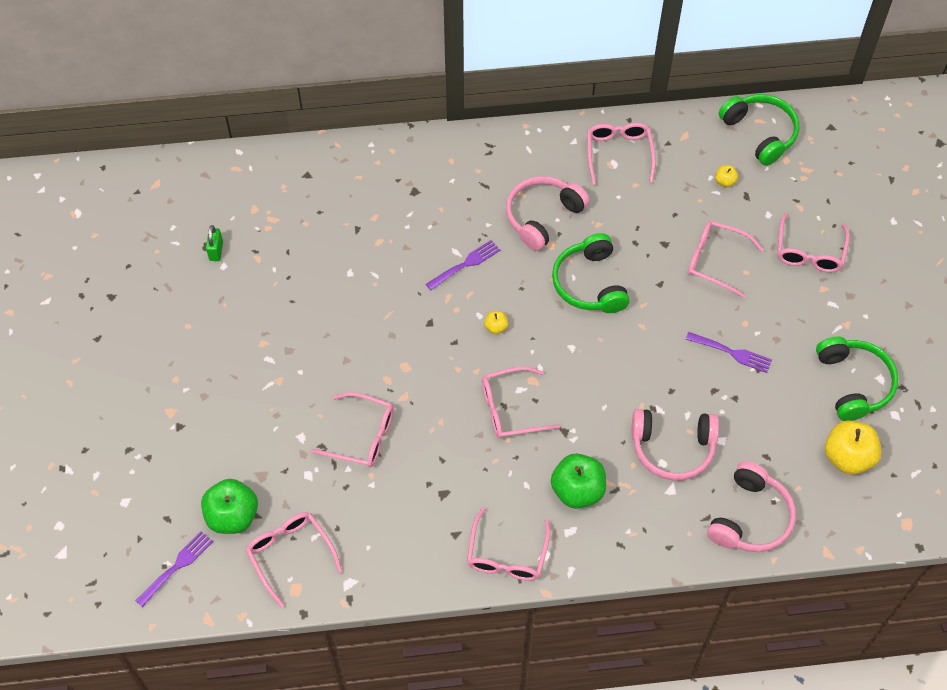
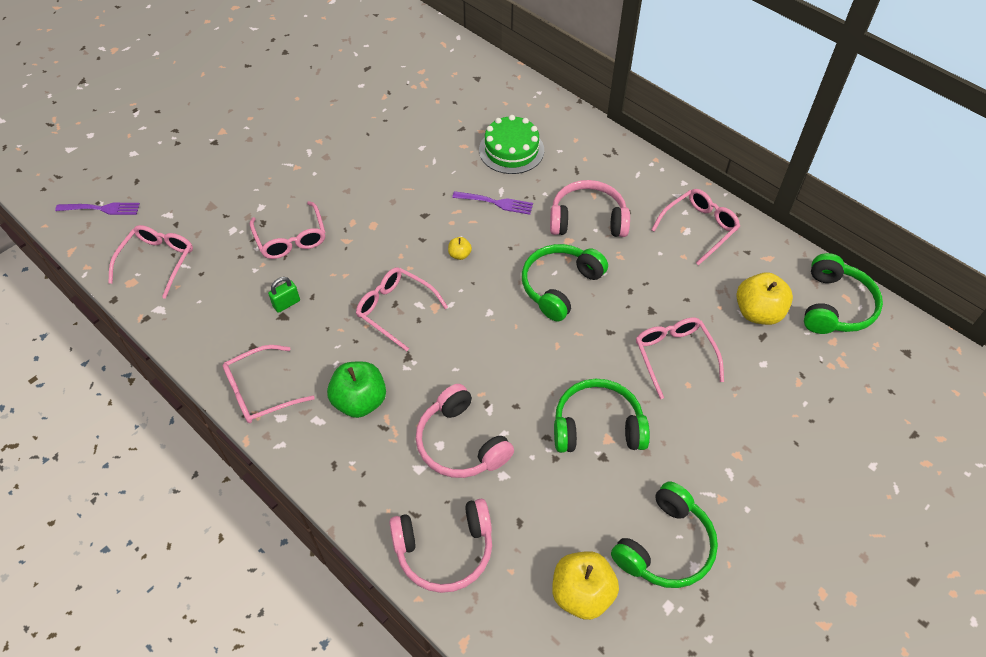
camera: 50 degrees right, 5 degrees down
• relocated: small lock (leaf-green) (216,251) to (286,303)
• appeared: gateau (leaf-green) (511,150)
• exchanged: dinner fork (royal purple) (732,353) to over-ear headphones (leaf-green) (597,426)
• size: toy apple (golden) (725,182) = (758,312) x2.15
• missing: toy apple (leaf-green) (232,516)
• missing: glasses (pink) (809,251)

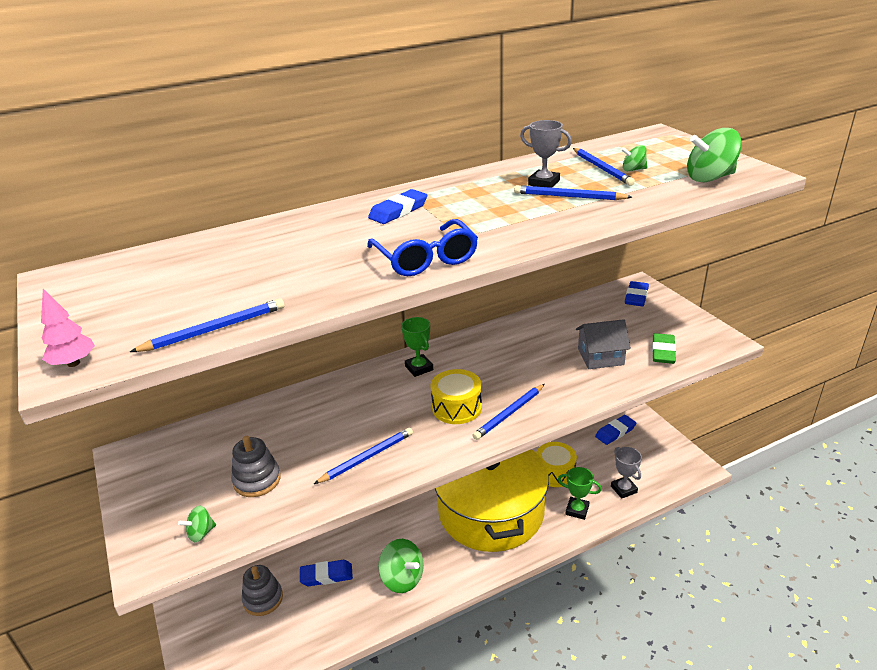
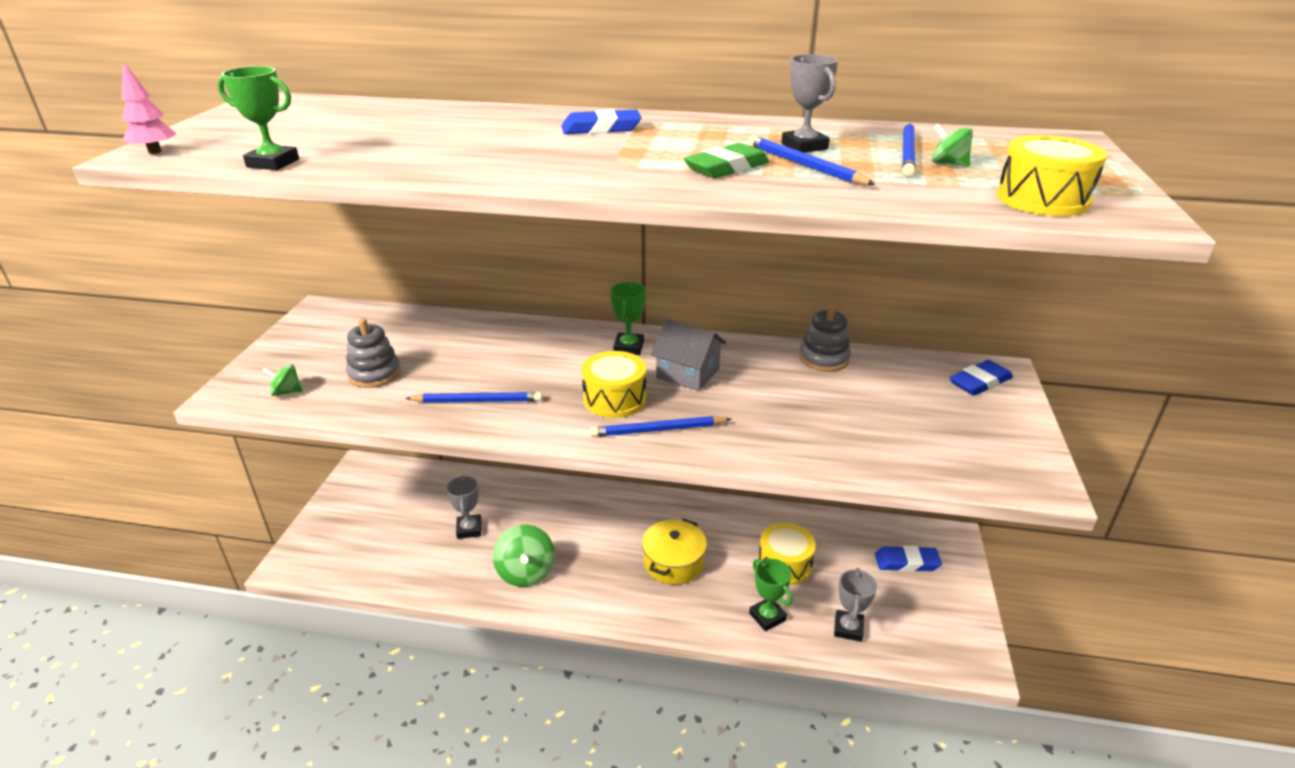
camera: 35 degrees right, 0 degrees up
• exchanged: pencil (cobalt) (214,329) to trophy (leaf-green) (273,163)
• exchanged: eraser (cobalt) (326,575) to trophy (grey) (469,529)
• size: pot (golden) (491,511) = (673,562) x0.45
• relocated: house (grey) (600,357) to (687,373)
• relocated: eraser (leaf-green) (663,351) to (726,167)
• relocated: stacking toy (grey) (263,599) to (824,359)
• exchanged: spinning top (leaf-green) (710,178) to drum (golden) (1042,199)
• missing: glasses (cobalt) (426,259)

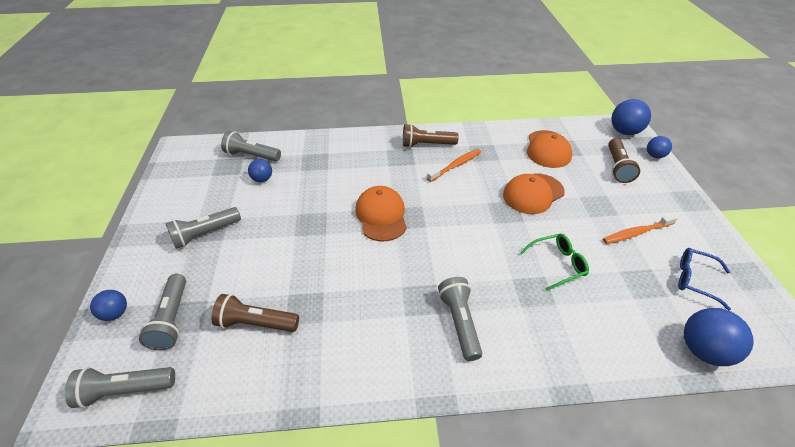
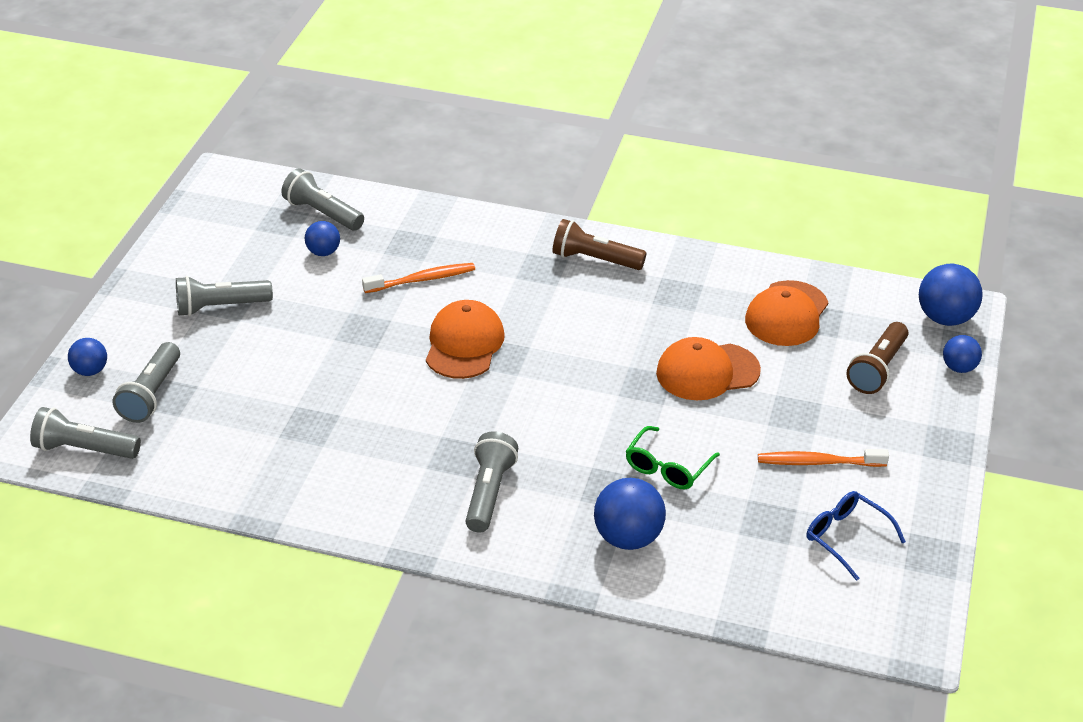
camera: 20 degrees right, 5 degrees down
• relocated: dental brush (orange-coloured) (456,165) to (422,279)
• relocated: play ball (cobalt) (703,350) to (628,538)
• spun: glasses (leaf-green) (557,264) = (667,467) 120 degrees clockwise
• missing: flashlight (brown) (256,323)

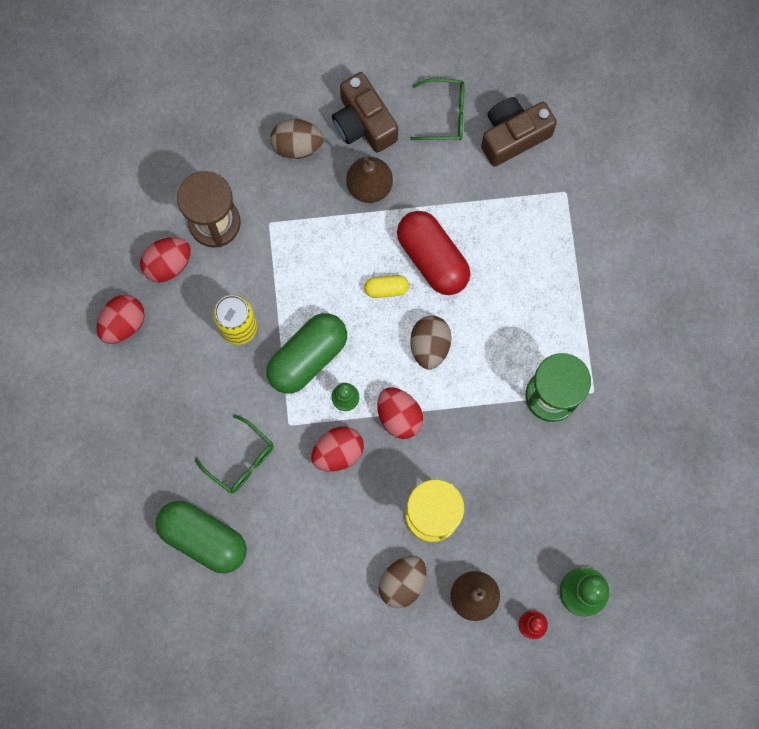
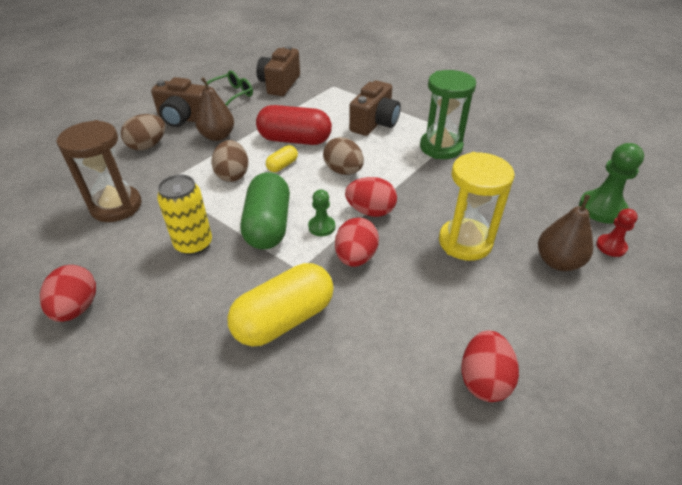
camera: 45 degrees left, 35 degrees down
• relocated: toy egg (brown) (402,582) to (232,175)
• exchanged: glasses (leaf-green) (241,459) to pill shape (golden) (284,319)
• appeared: camera (brown) (374,123)
• relocated: toy egg (red) (168,264) to (483,380)
• missing: pill shape (leaf-green) (204,538)

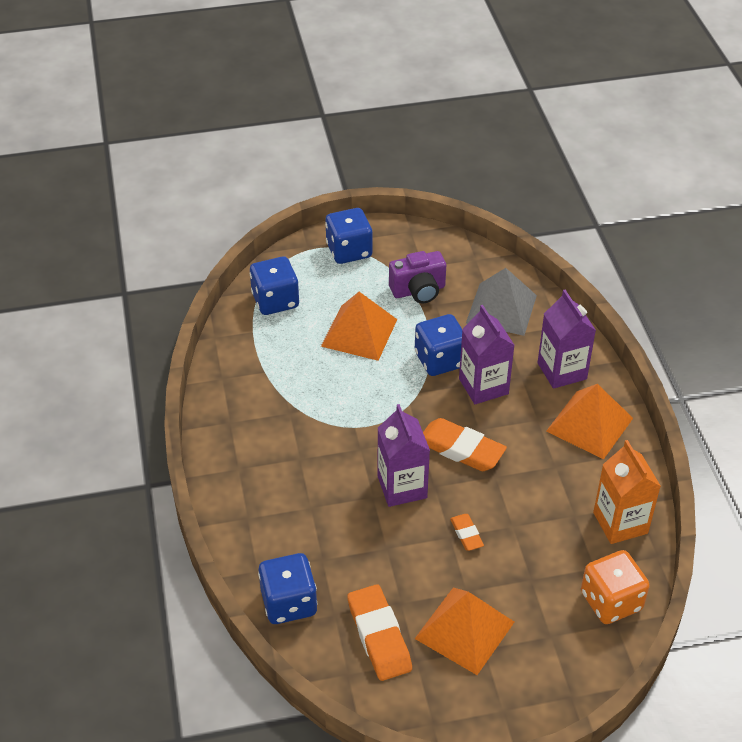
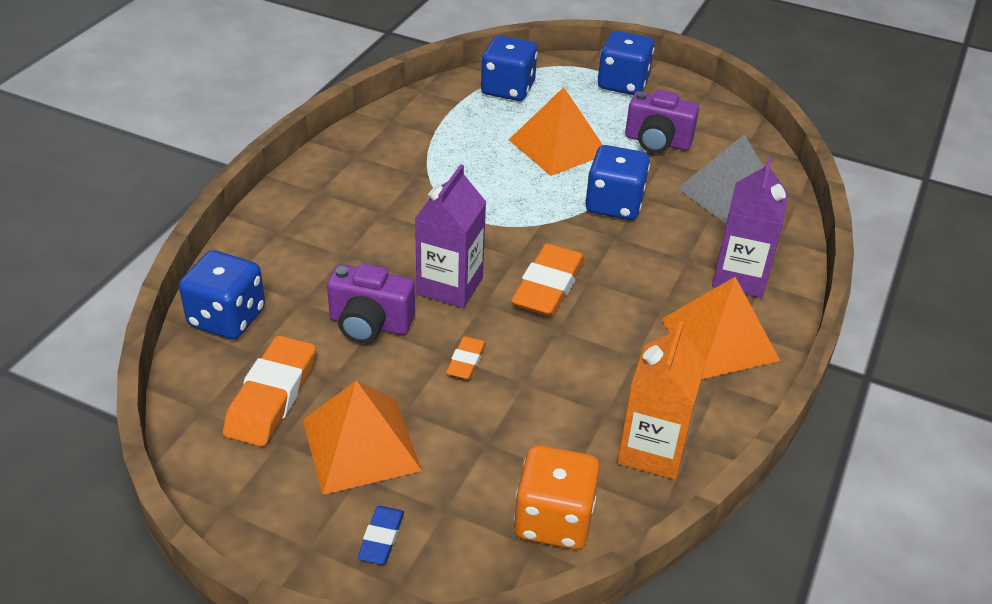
camera: 35 degrees right, 5 degrees down
• appeared: camera (royal purple) (370,324)
• appeared: eraser (cobalt) (381,538)
• spun: eraser (orange-coloured) (461,449) = (548,286) 45 degrees clockwise
• missing: juice carton (royal purple) (483,386)

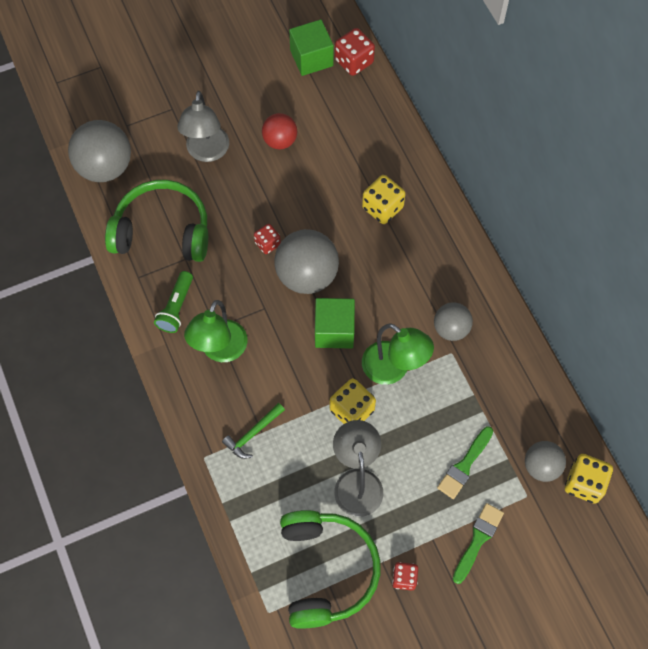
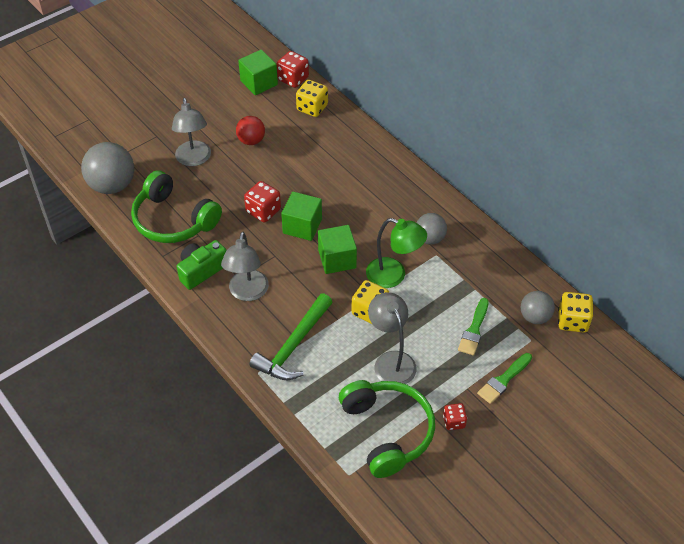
camera: 15 degrees left, 15 degrees down
• spun: over-ear headphones (leaf-green) (162,231) = (173,220) 135 degrees counterclockwise
• exchanged: flashlight (leaf-green) (176,307) to camera (leaf-green) (201,270)
• colour: lamp (leaf-green) (220,350) to lamp (grey) (247,293)
• size: dice (red) (267,244) = (263,211) x1.61
• size: claw hammer (leaf-green) (253,434) = (293,346) x1.83
• exchanged: play ball (grey) (307,275) to block (leaf-green) (302,226)
• relocated: dice (golden) (382,208) to (312,108)
• spun: paintbrush (leaf-green) (478,540) = (503,380) 150 degrees counterclockwise

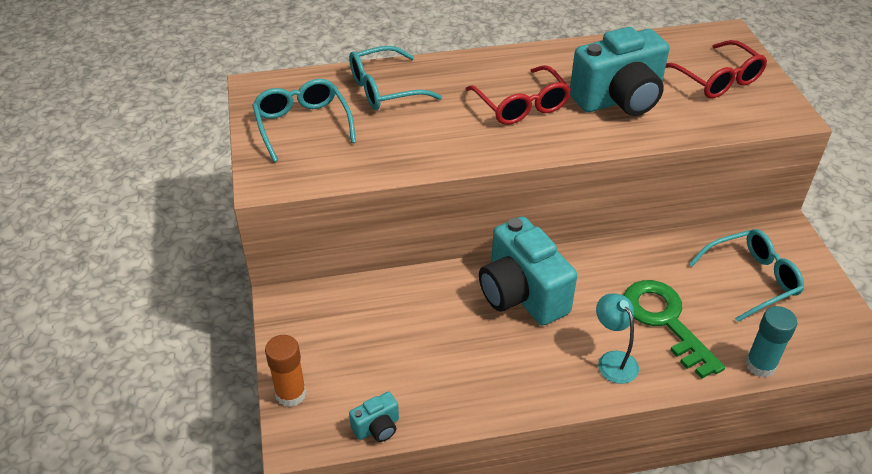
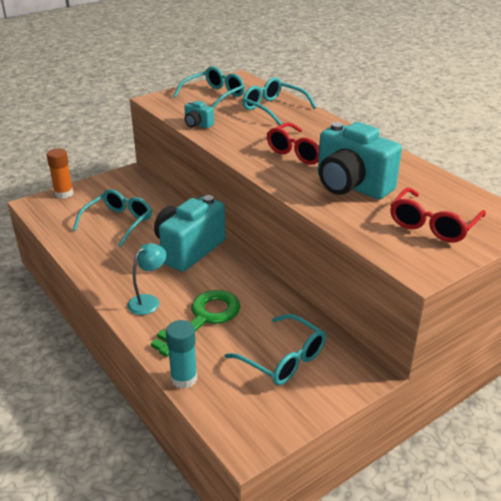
camera: 65 degrees right, 10 degrees down
• appeared: glasses (turquoise) (118,223)
• relocated: camera (turquoise) (377,427) to (197,125)

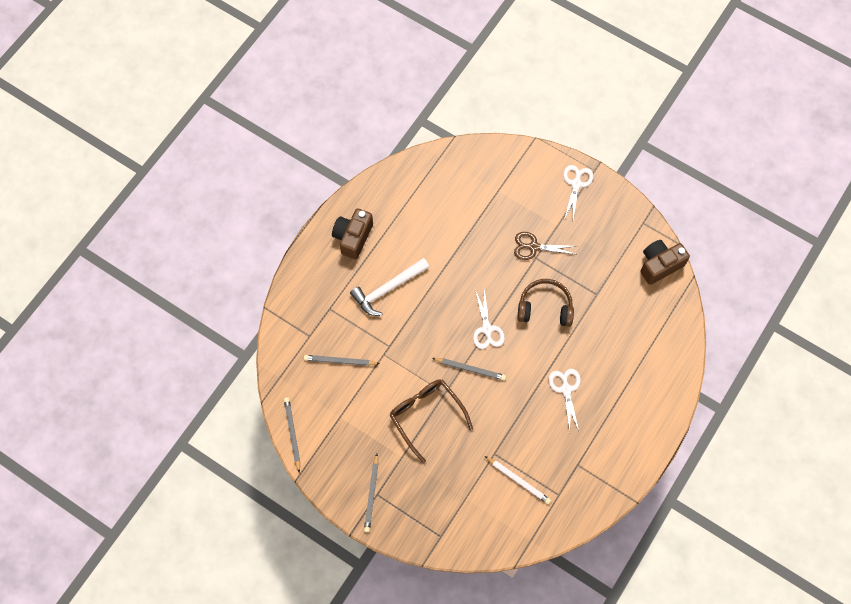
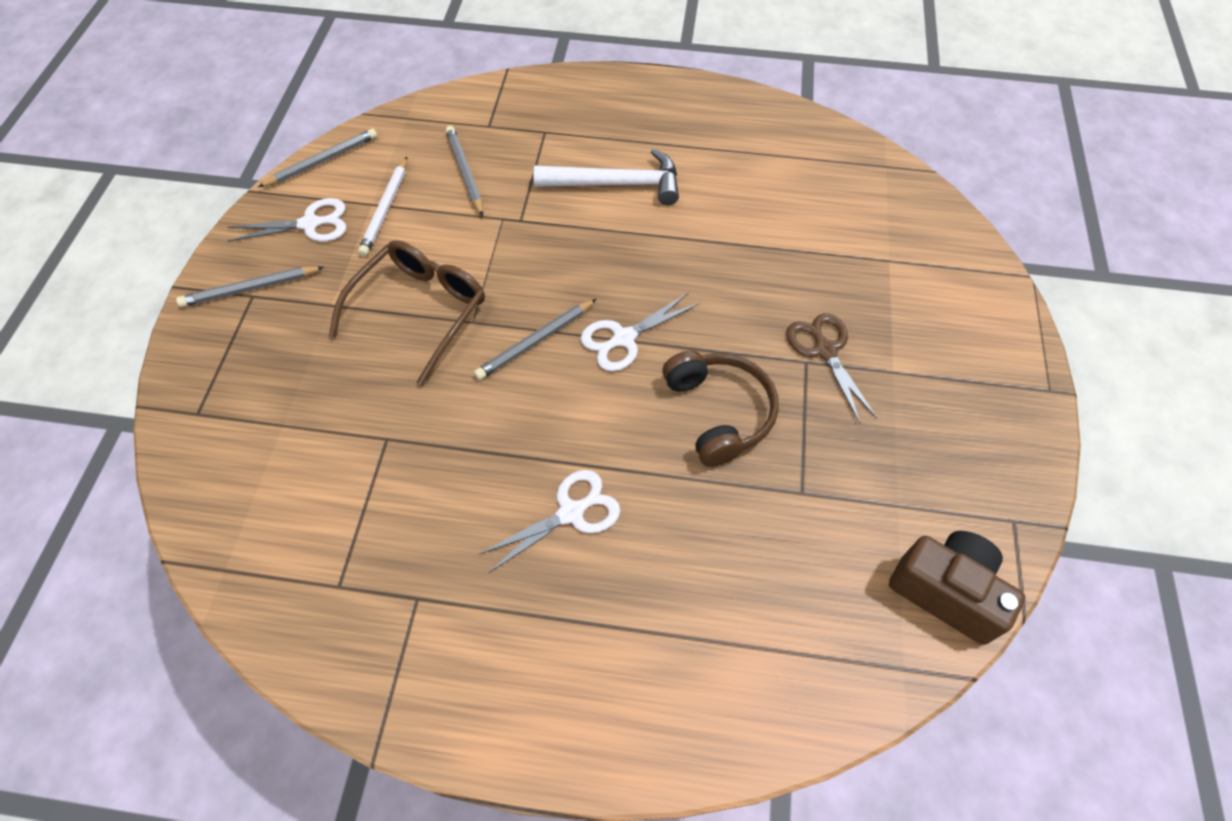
camera: 65 degrees right, 10 degrees down
• relocated: scissors (pure white) (576,184) to (310,224)
• relocated: pencil (pure white) (518,480) to (385,209)
• spun: pencil (grey) (470,369) = (535,341) 60 degrees clockwise
• spun: claw hammer (pure white) (387,289) = (617,184) 150 degrees clockwise
• missing: camera (brown) (353,237)

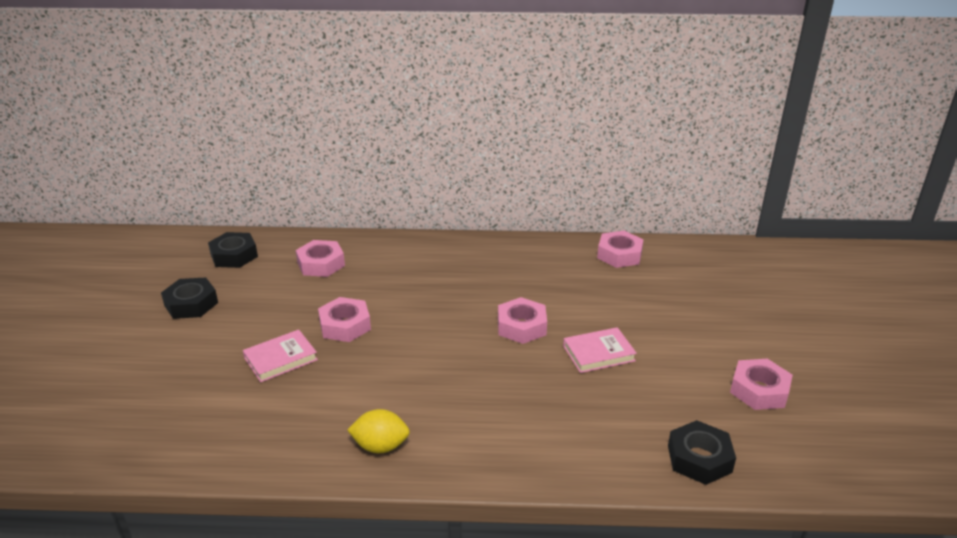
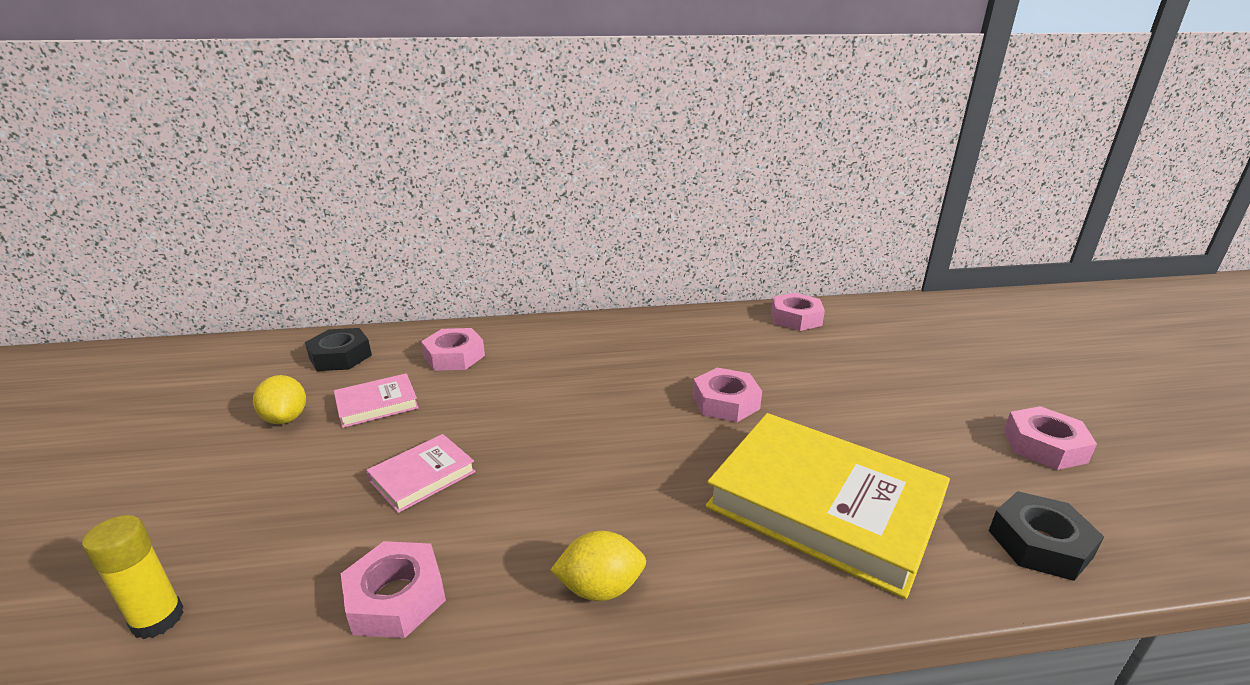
camera: 10 degrees left, 5 degrees down
• appeared: stick of glue (golden) (158,619)
• exchanged: nut (jet-black) (191,304) to lemon (golden) (286,418)
• relocated: hardcover (pink) (598,353) to (377,404)
• relocated: nut (pink) (345,325) to (396,597)
• appeared: hardcover (golden) (824,505)

